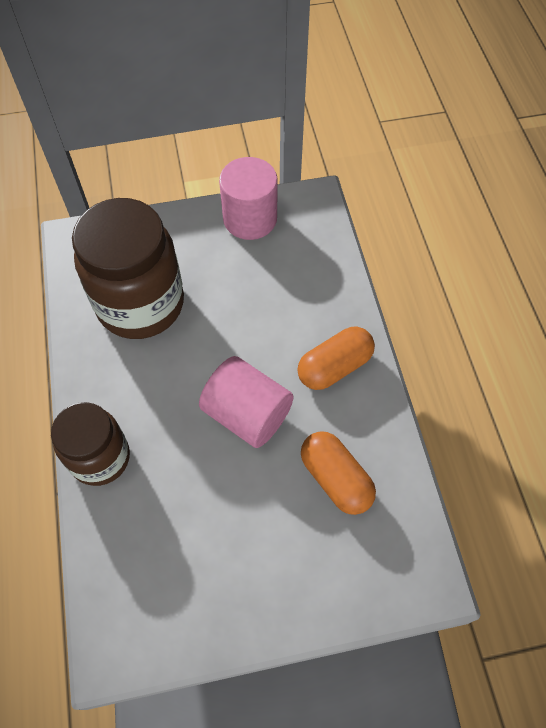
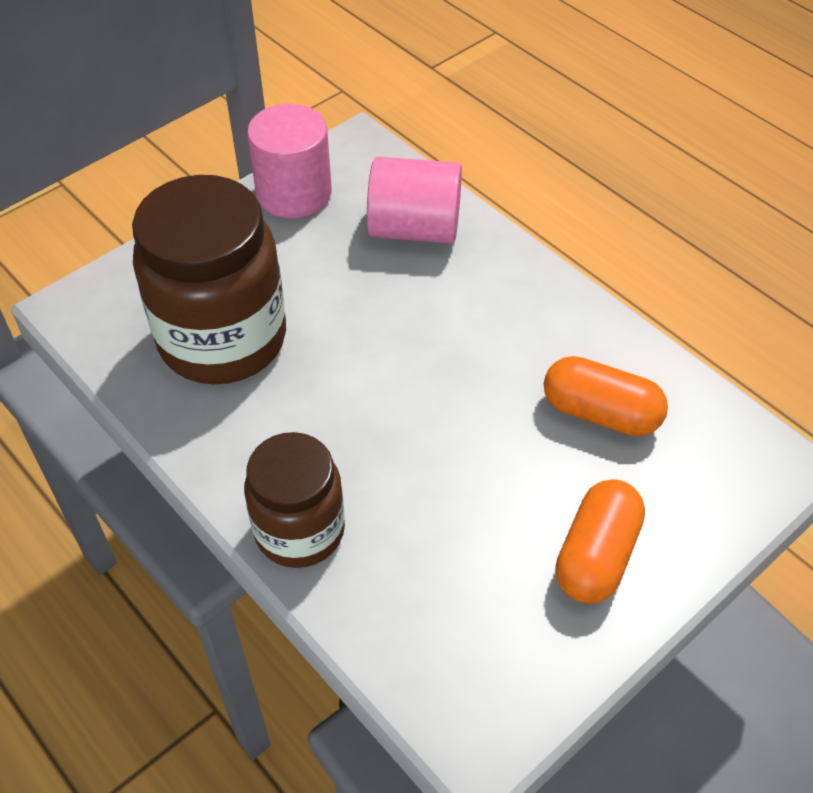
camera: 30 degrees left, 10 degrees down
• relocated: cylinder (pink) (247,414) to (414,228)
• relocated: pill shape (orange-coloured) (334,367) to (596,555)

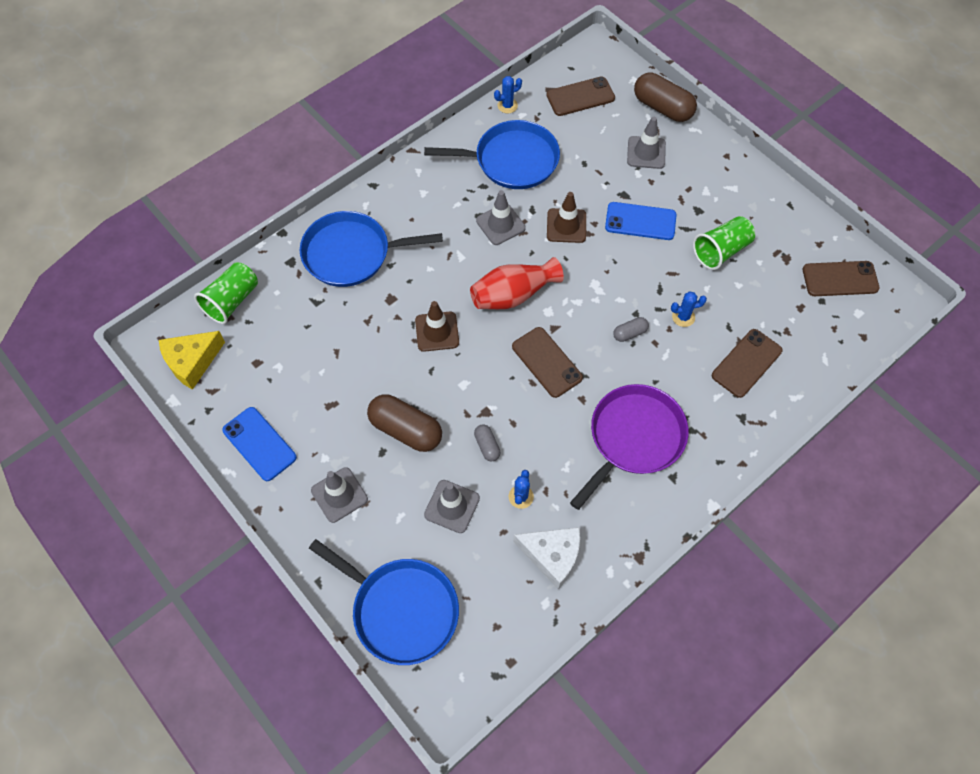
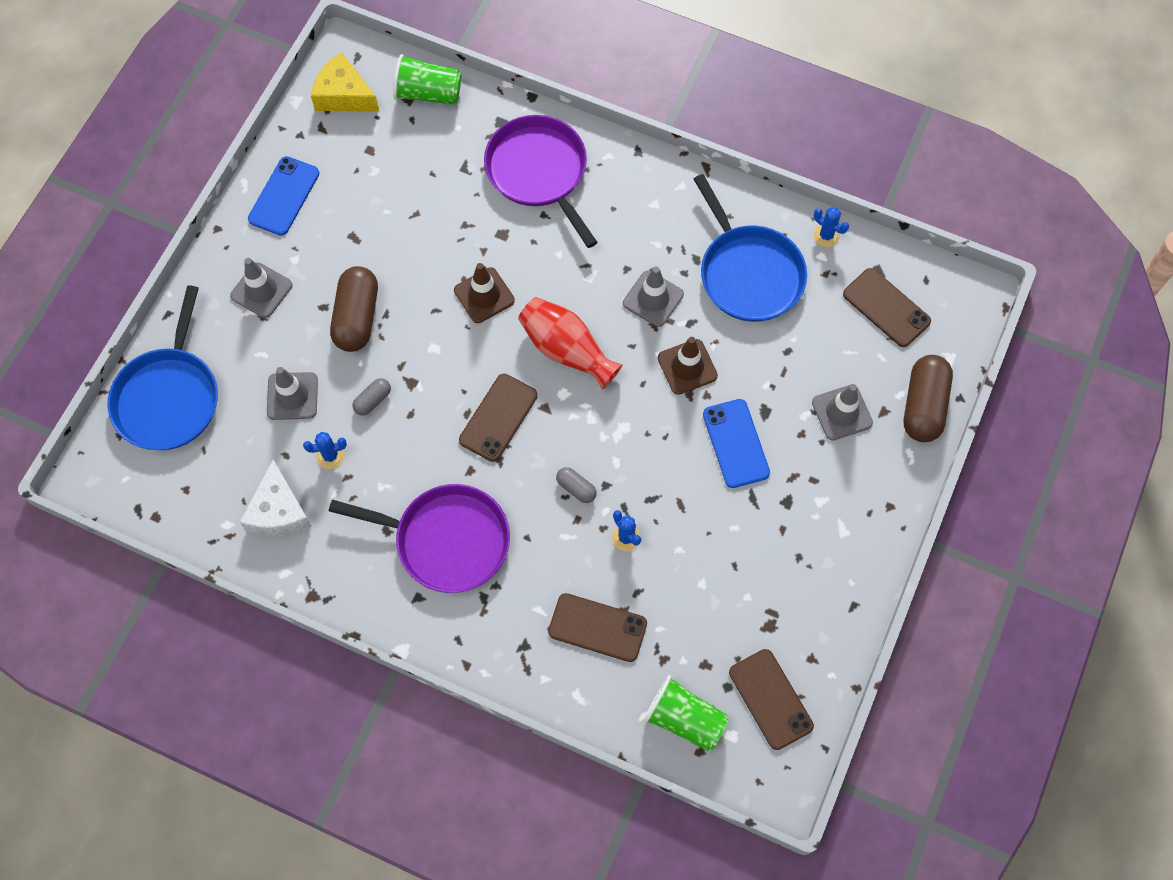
camera: 65 degrees right, 5 degrees up
• colour: frying pan (cobalt) (351,253) to frying pan (royal purple) (539,172)
• relocated: cup (leaf-green) (721,251) to (684,719)

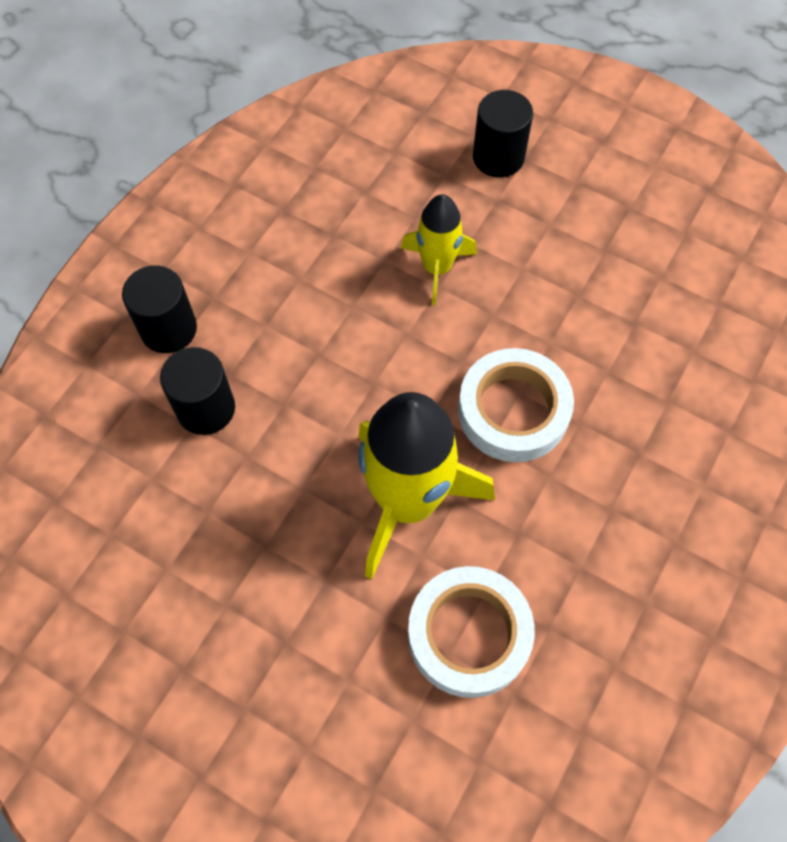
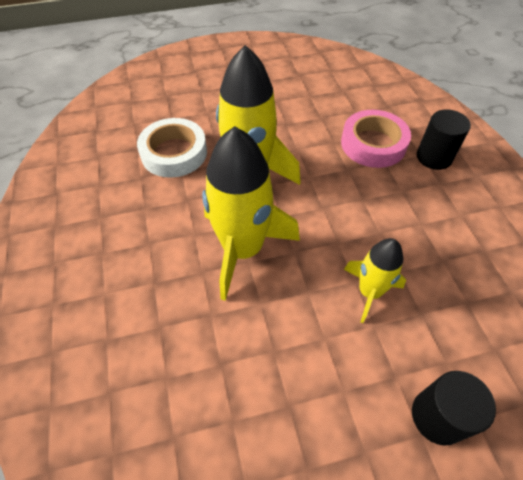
camera: 135 degrees right, 10 degrees down
• exchanged: roll of tape (pure white) (513,410) to spaceship (golden) (242,249)
• exchanged: cylinder (jet-black) (206,408) to roll of tape (pink) (373,144)

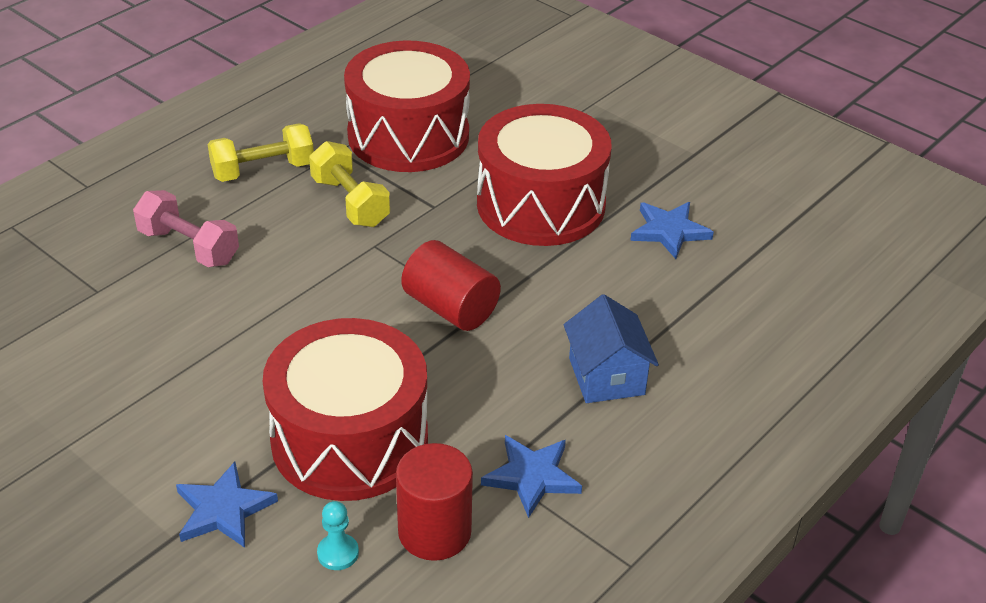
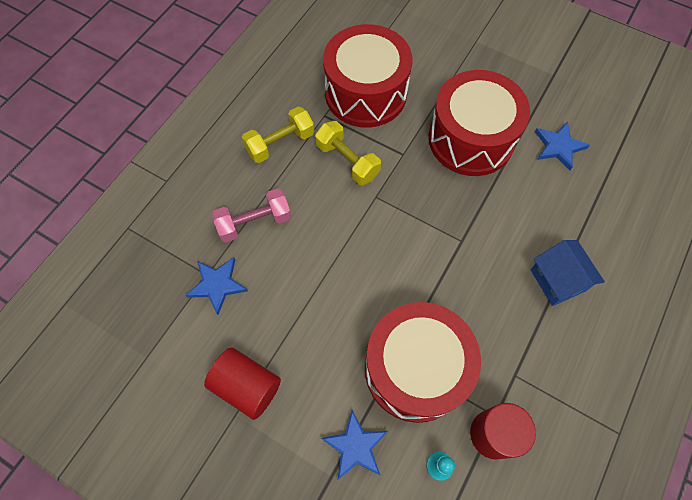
camera: 10 degrees left, 25 degrees up
• relocated: five-pointed star (cobalt) (531,477) to (217,285)
• relocated: cylinder (red) (450,308) to (247,386)
• spun: dumbbell (pink) (189,246) = (254,222) 45 degrees counterclockwise

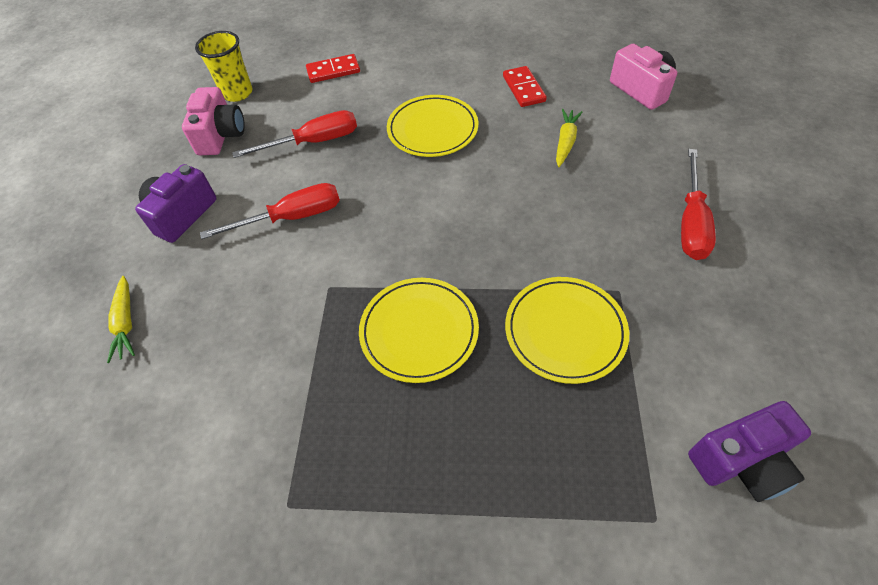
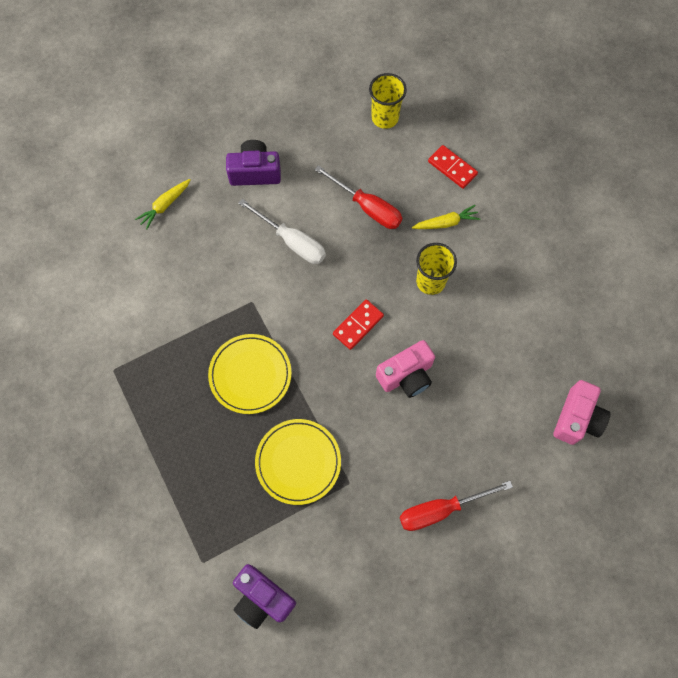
camera: 55 degrees right, 15 degrees up
• colour: screwdriver (red) (292,217) to screwdriver (pure white) (292,241)
• relocated: domino tile (red) (524,89) to (358,325)
• relocated: camera (pink) (221,135) to (406,375)
• relocated: carrot (golden) (565,142) to (446,223)
• exchanged: flat dish (golden) (432,129) to cup (golden) (430,282)

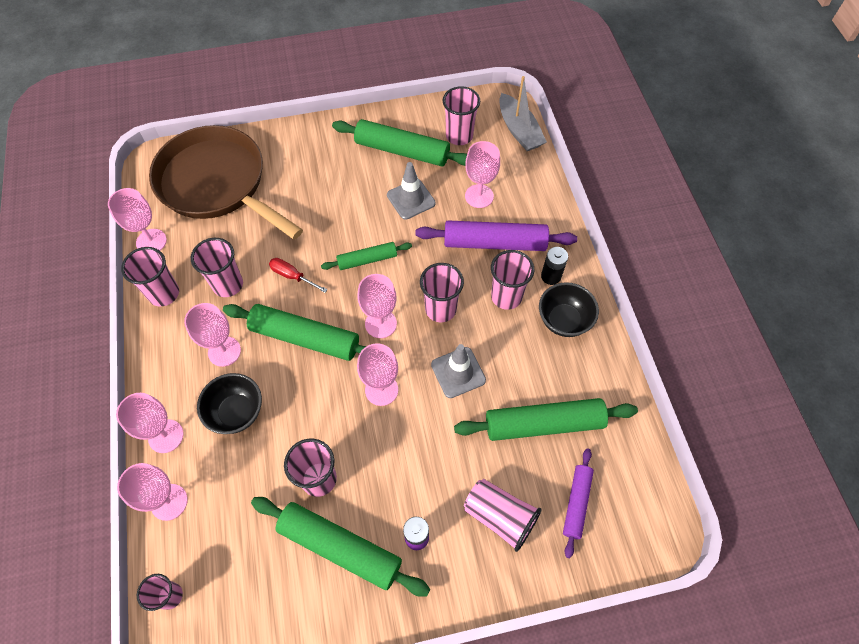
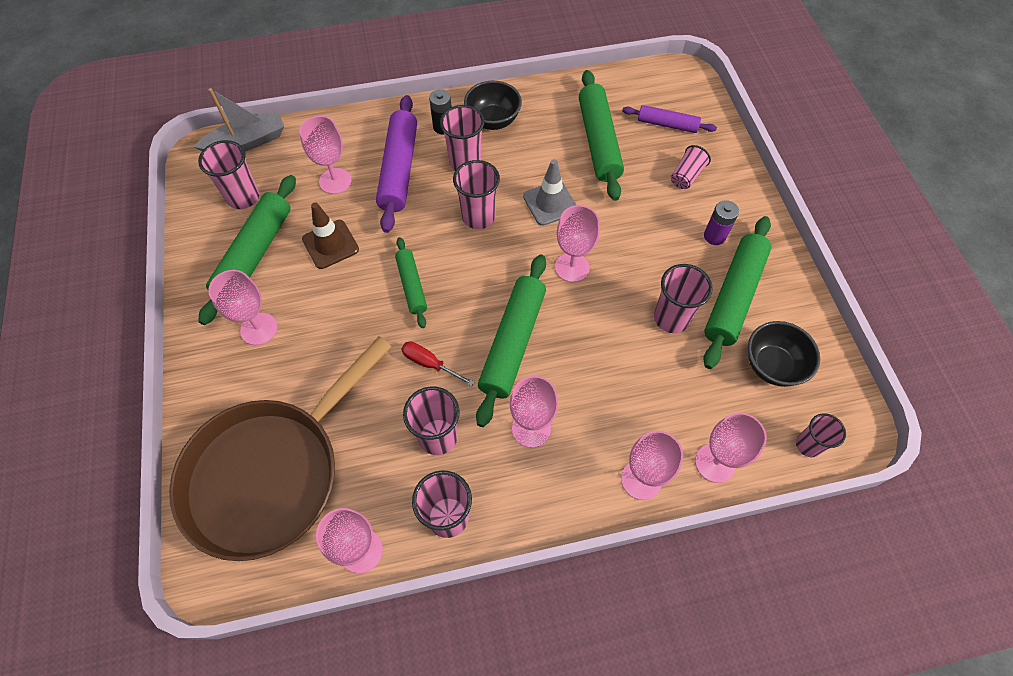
camera: 90 degrees left, 0 degrees up
• relocated: goblet (pink) (380,324) to (259,329)
• colour: road cone (grey) (411,199) to road cone (brown) (330,244)
• spun: screwdriver (red) (292,276) = (429,363) 90 degrees clockwise
• size: cup (pink) (499,516) = (686,176) x0.66
• relocated: deep dish (jet-black) (236,412) to (772,365)

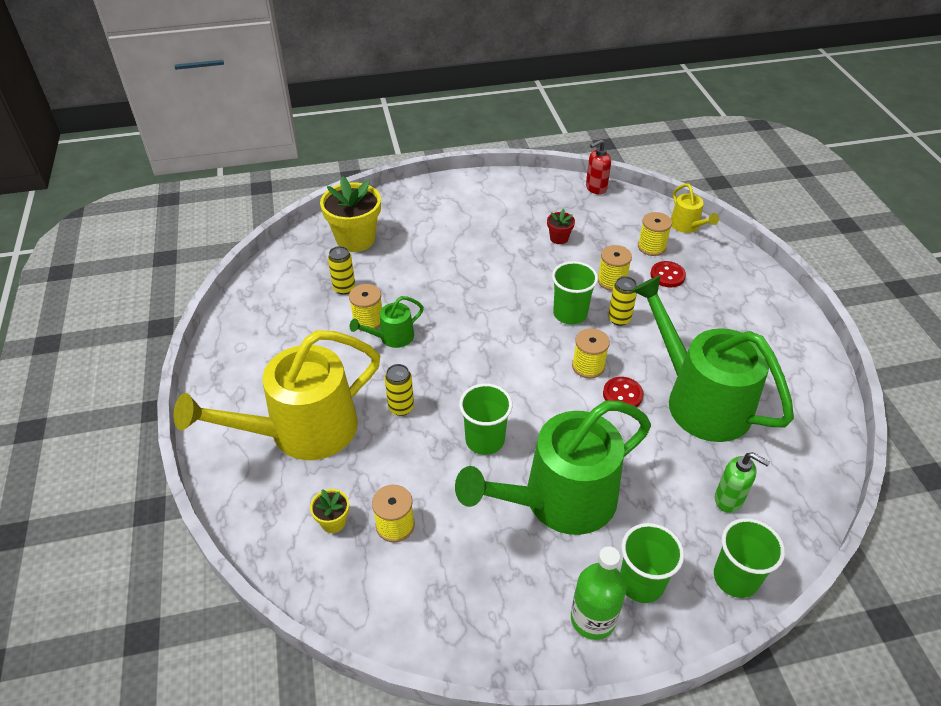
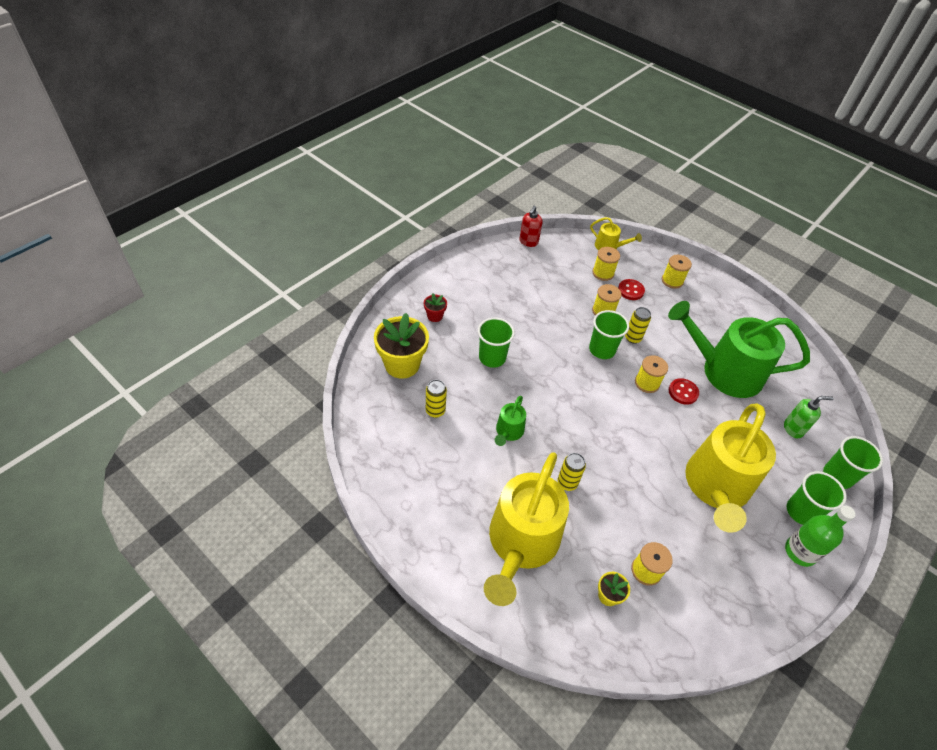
camera: 40 degrees left, 5 degrees up
• relocated: plant pot (red) (559,238) to (435,316)
• relocated: cup (leaf-green) (485,440) to (492,358)
• relocated: spool (golden) (368,320) to (672,281)
• colour: watering can (leaf-green) (560,500) to watering can (golden) (716,487)

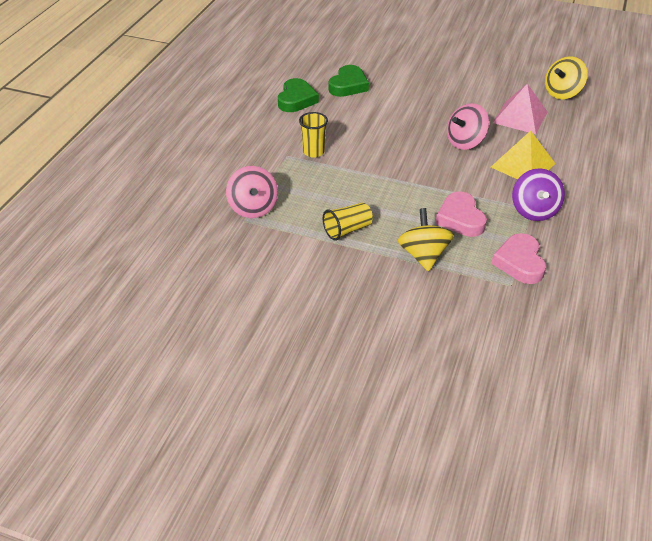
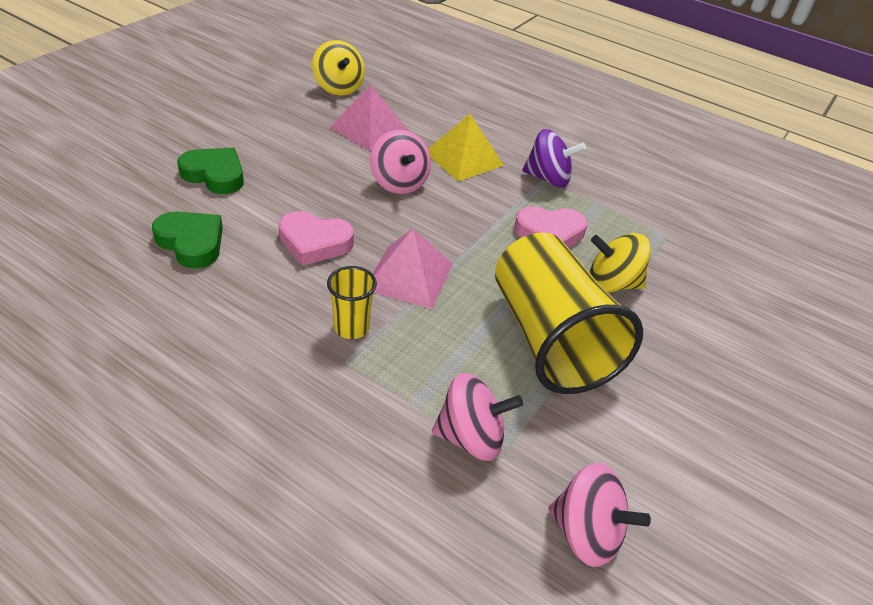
camera: 80 degrees left, 0 degrees up
• relocated: heart (leaf-green) (296,99) to (215,175)
• relocated: heart (pink) (519,262) to (314,242)
• appeared: pyramid shape (pink) (409,276)
• size: cup (golden) (347,230) = (550,339) x2.28
• appeared: spinning top (pink) (586,533)

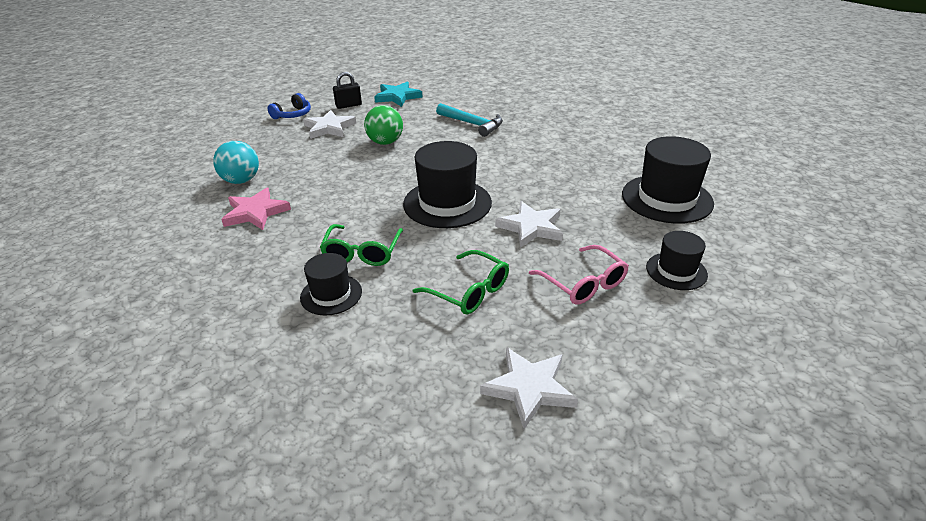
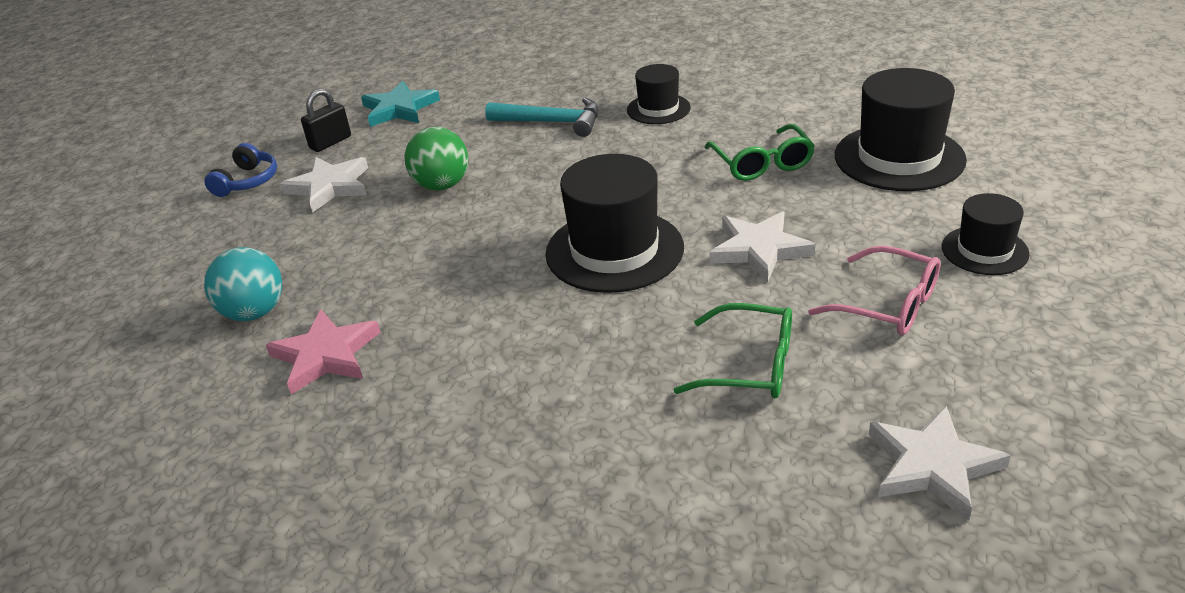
camera: 20 degrees left, 0 degrees up
• relocated: top hat (jet-black) (331,294) to (658,109)
• relocated: glasses (leaf-green) (362,252) to (762,163)

